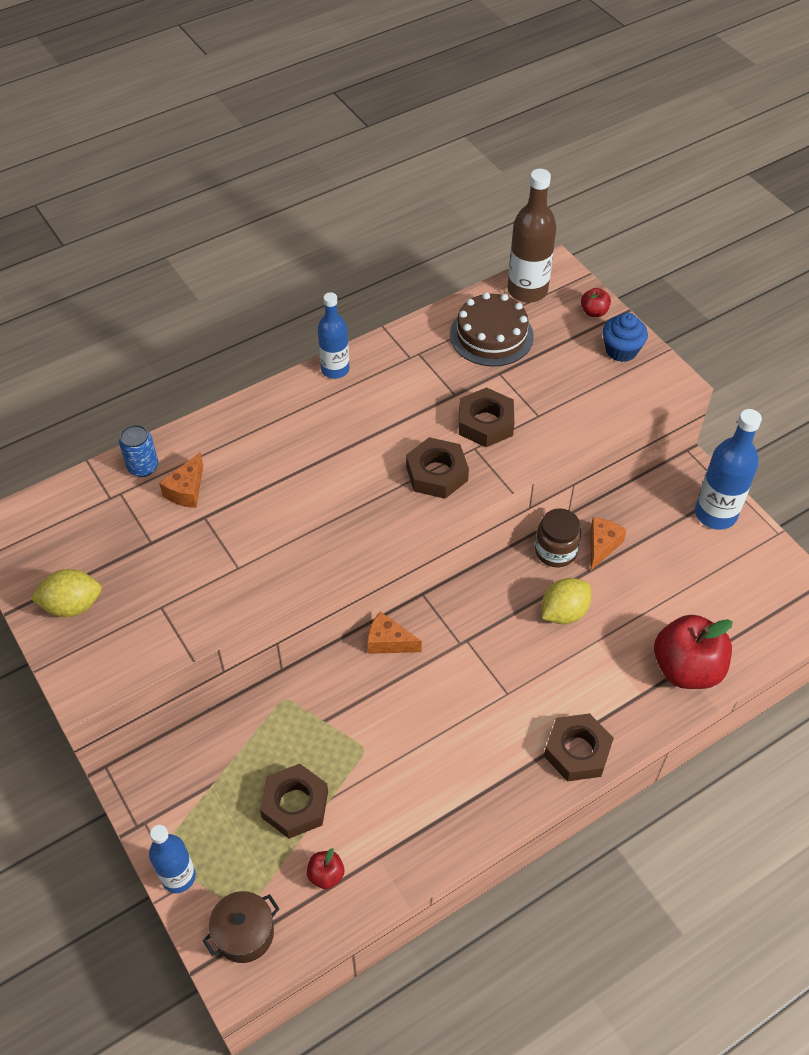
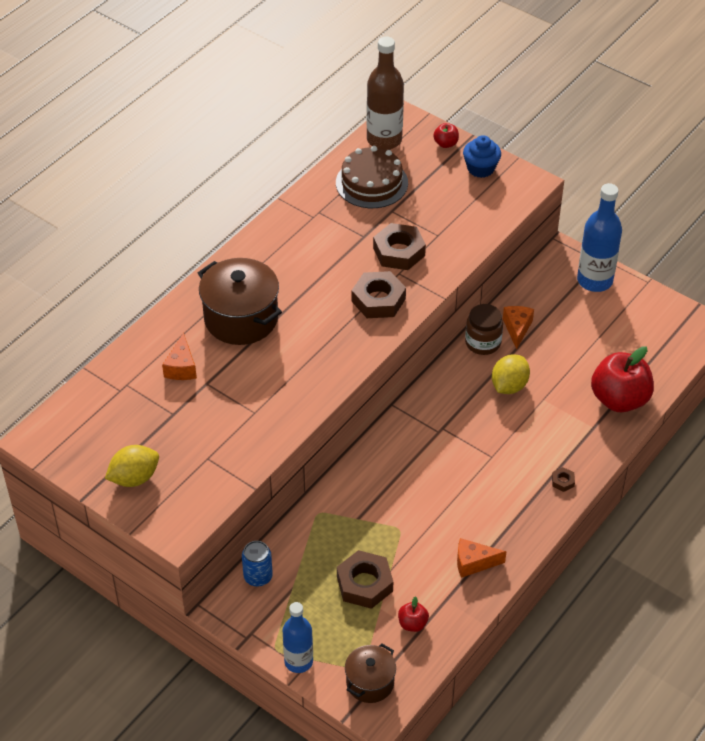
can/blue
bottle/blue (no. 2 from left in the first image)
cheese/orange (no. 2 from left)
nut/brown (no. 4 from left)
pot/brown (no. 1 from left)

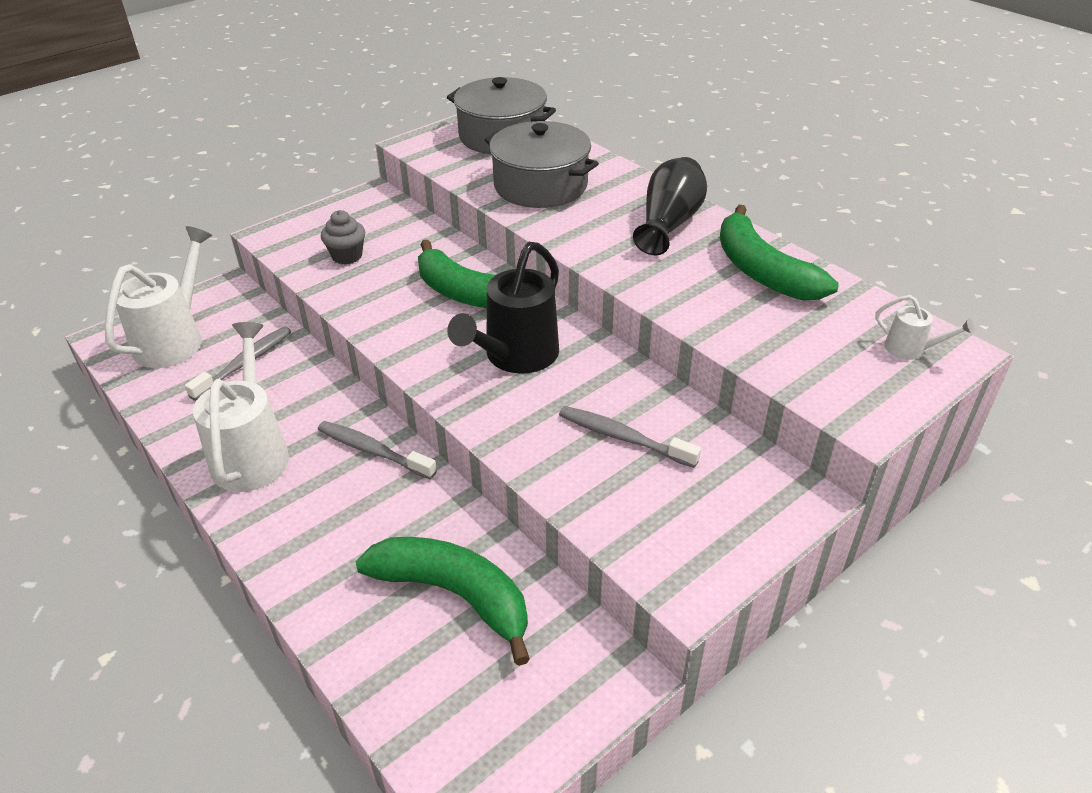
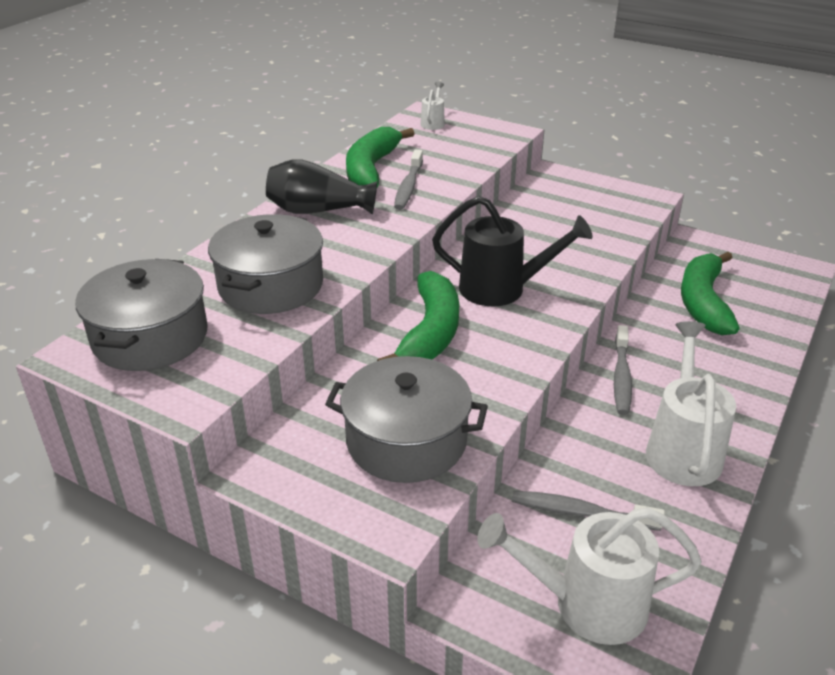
watering can/white (no. 3 from left)
pot/grey (no. 3 from left)
toothbrush/grey (no. 1 from left)
banana/green (no. 1 from left)

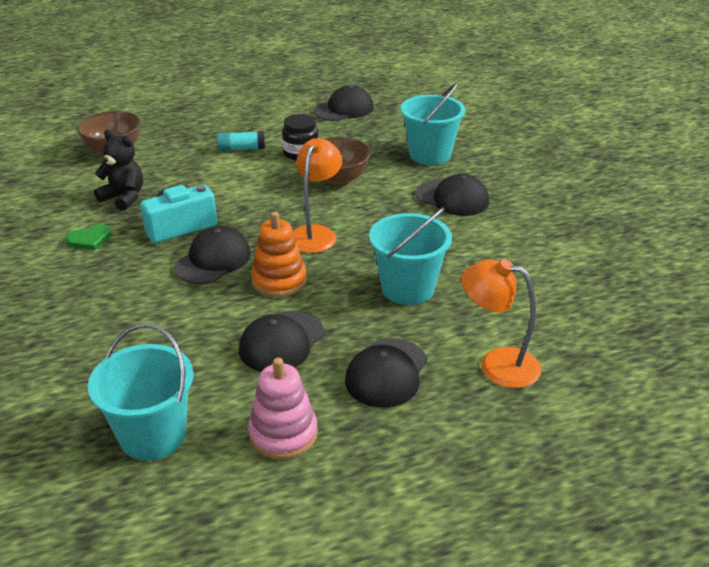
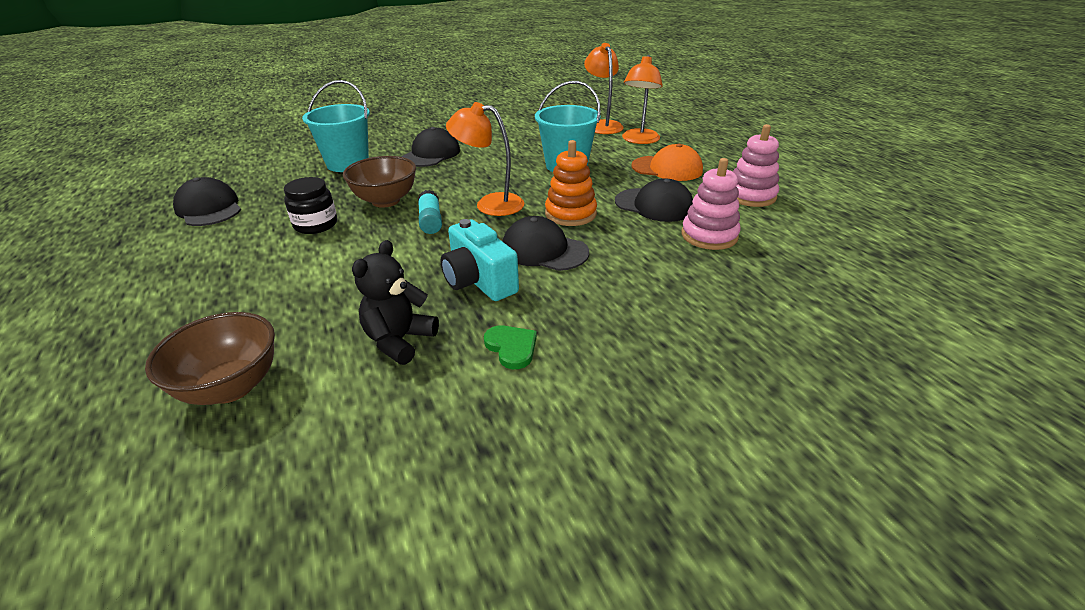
bucket/turquoise (no. 1 from left in the first image)
glue stick/turquoise
cap/orange
lamp/orange (no. 2 from left)
stacking toy/pink (no. 1 from left)

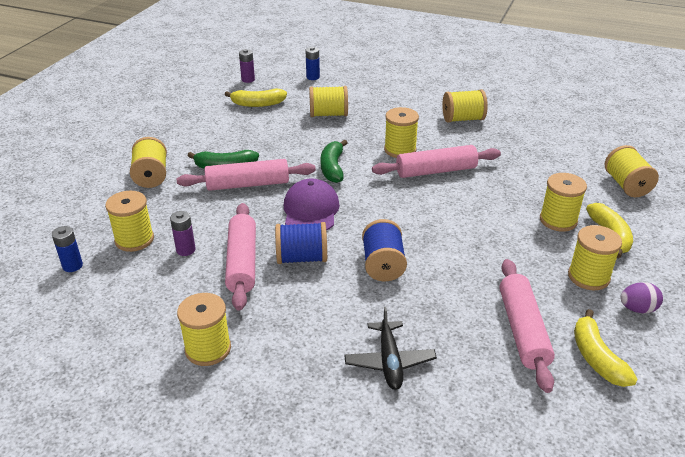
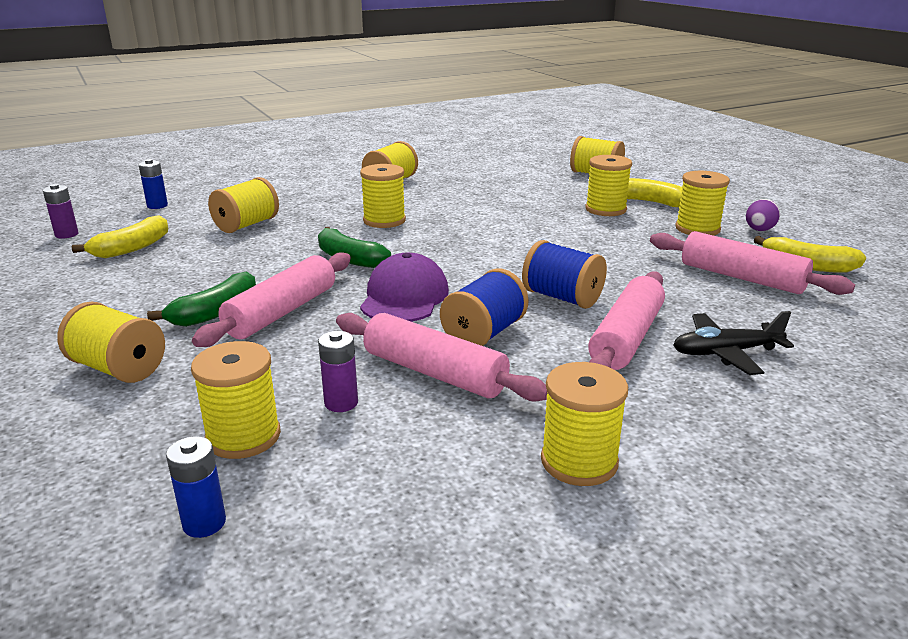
cap/purple
plane/black
rolling pin/pink (no. 3 from left)

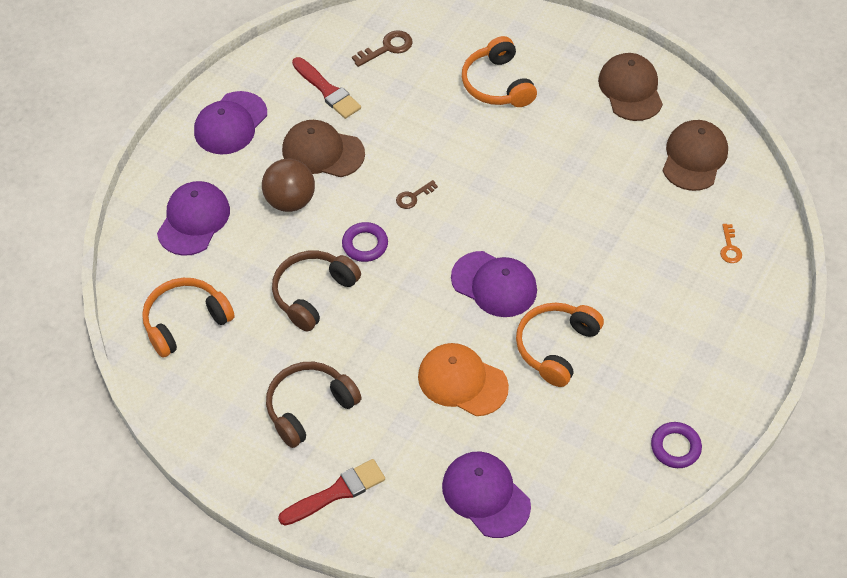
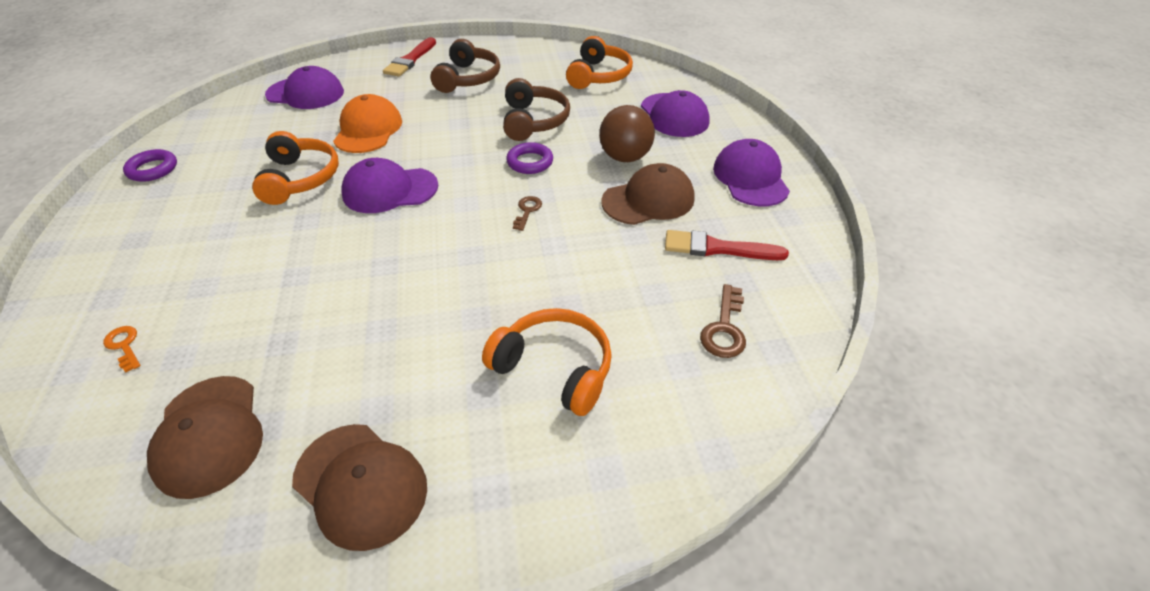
cap/orange

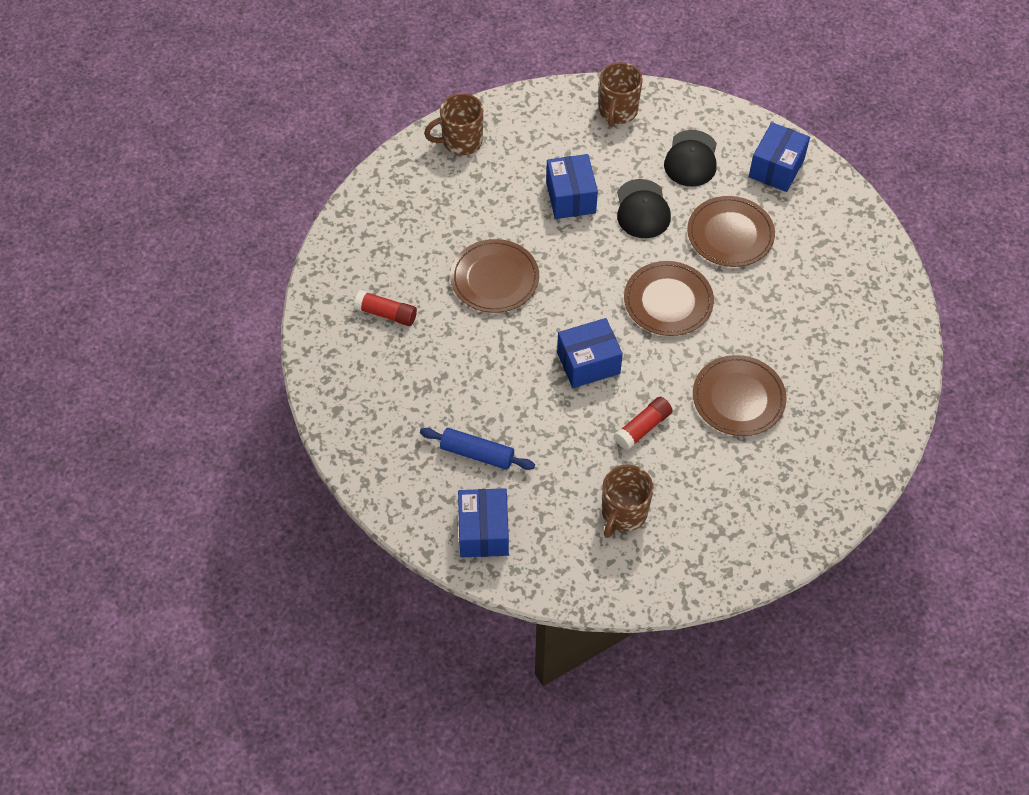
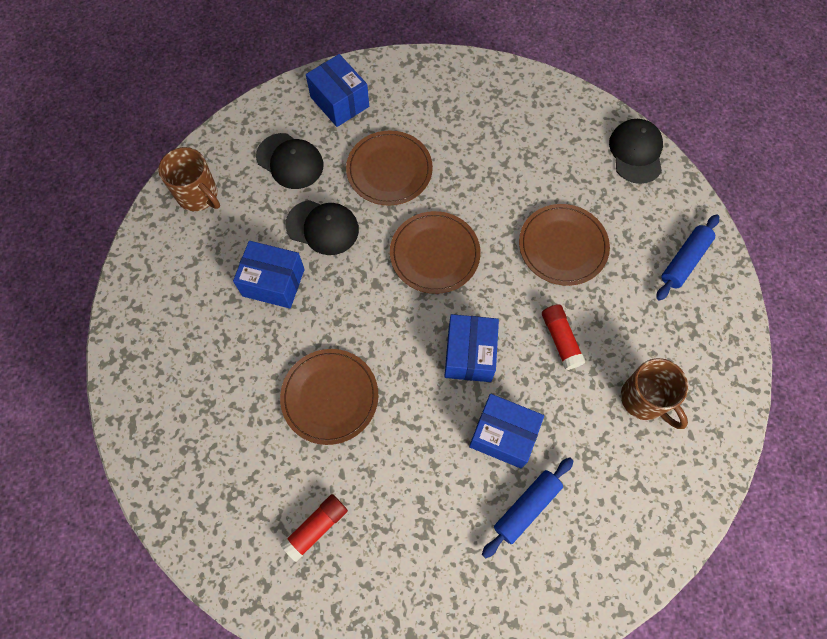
mug/brown (no. 1 from left in the first image)
box/blue (no. 4 from left)
cap/black (no. 3 from left)
rolling pin/blue (no. 2 from left)

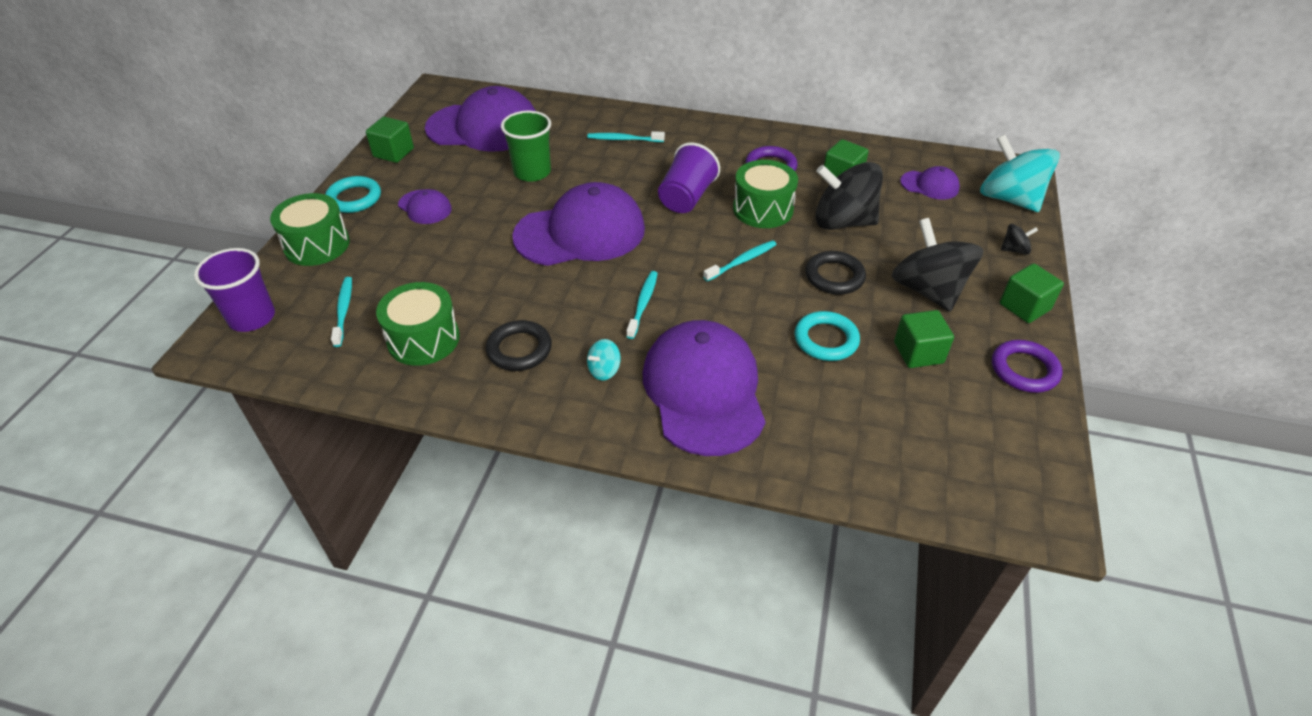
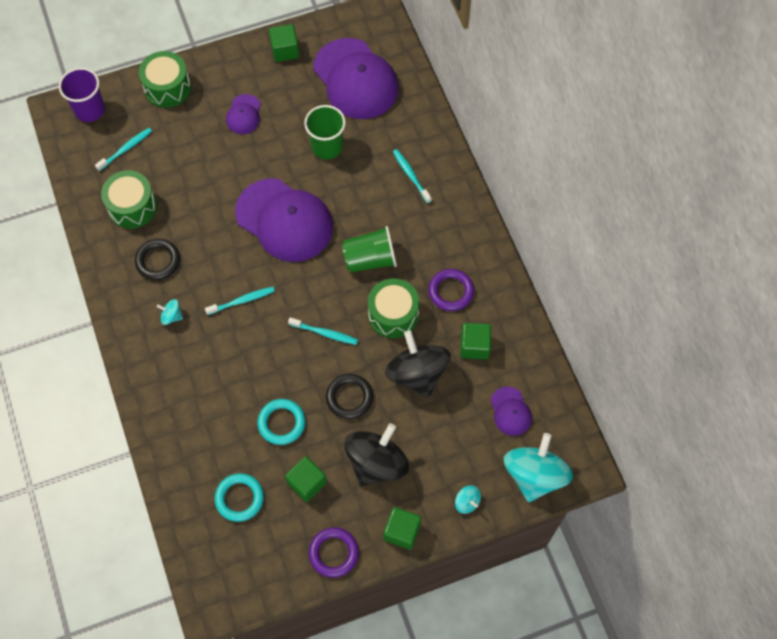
ring/turquoise (no. 1 from left)
cap/purple (no. 4 from left in the first image)
cup/green (no. 2 from left)
spinning top/turquoise (no. 2 from left)

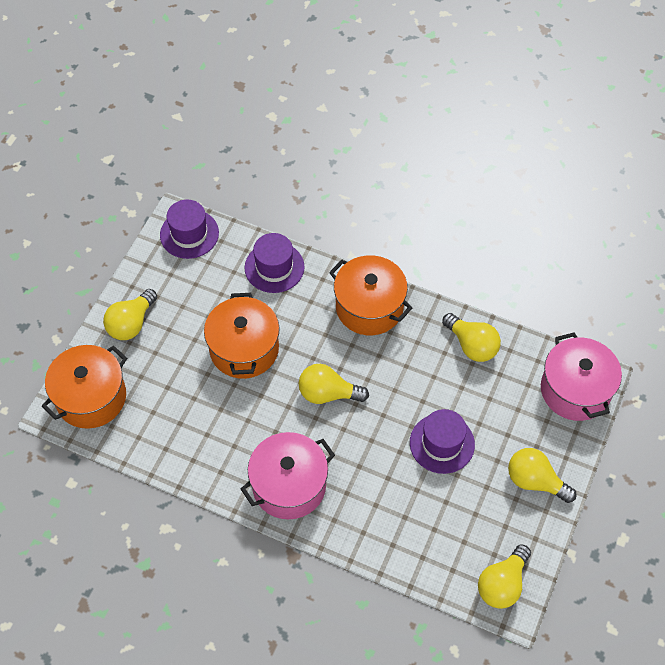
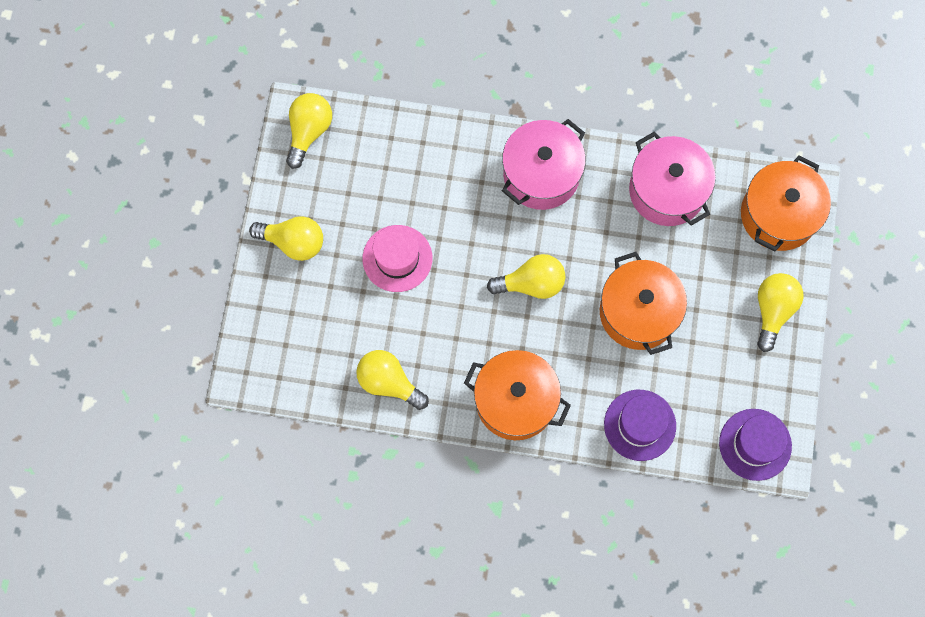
hat/pink
pot/pink (no. 2 from left)

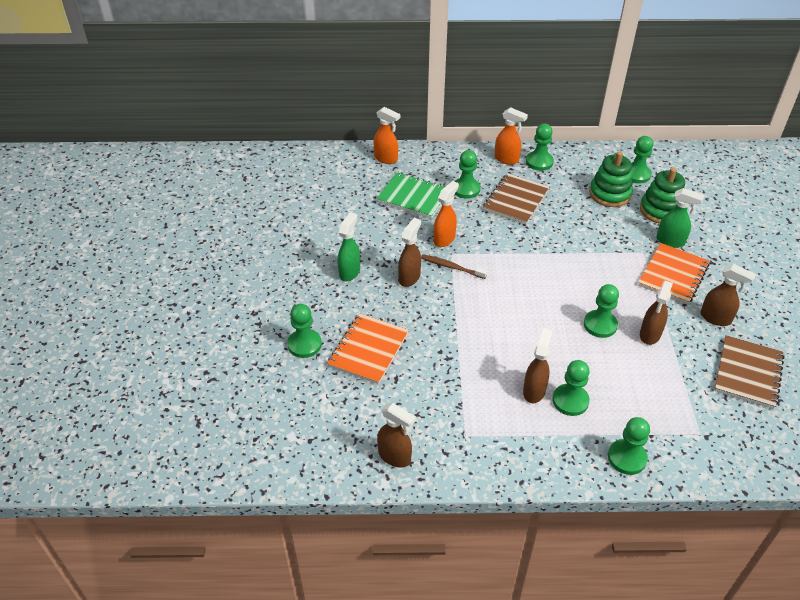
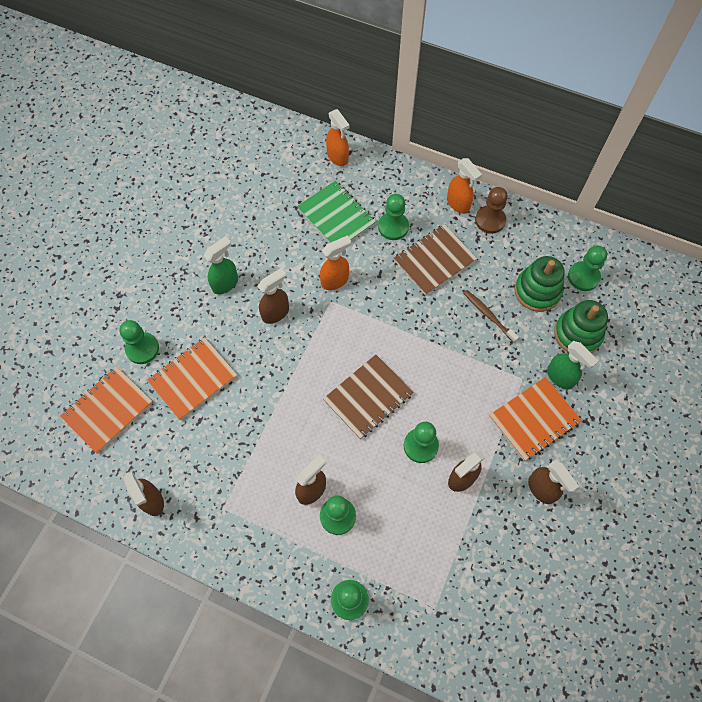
toothbrush/brown
pawn/brown
notebook/brown (no. 1 from left)
notebook/orange (no. 1 from left)

